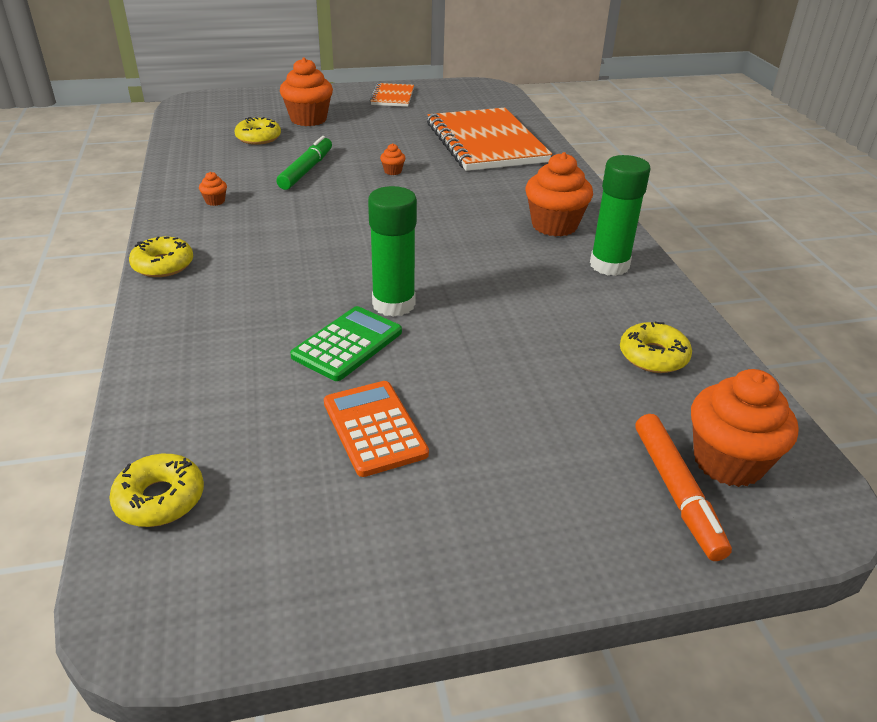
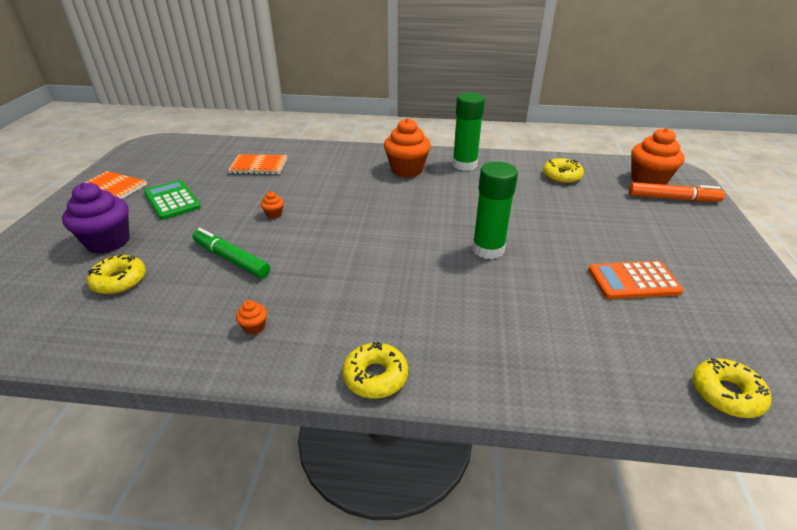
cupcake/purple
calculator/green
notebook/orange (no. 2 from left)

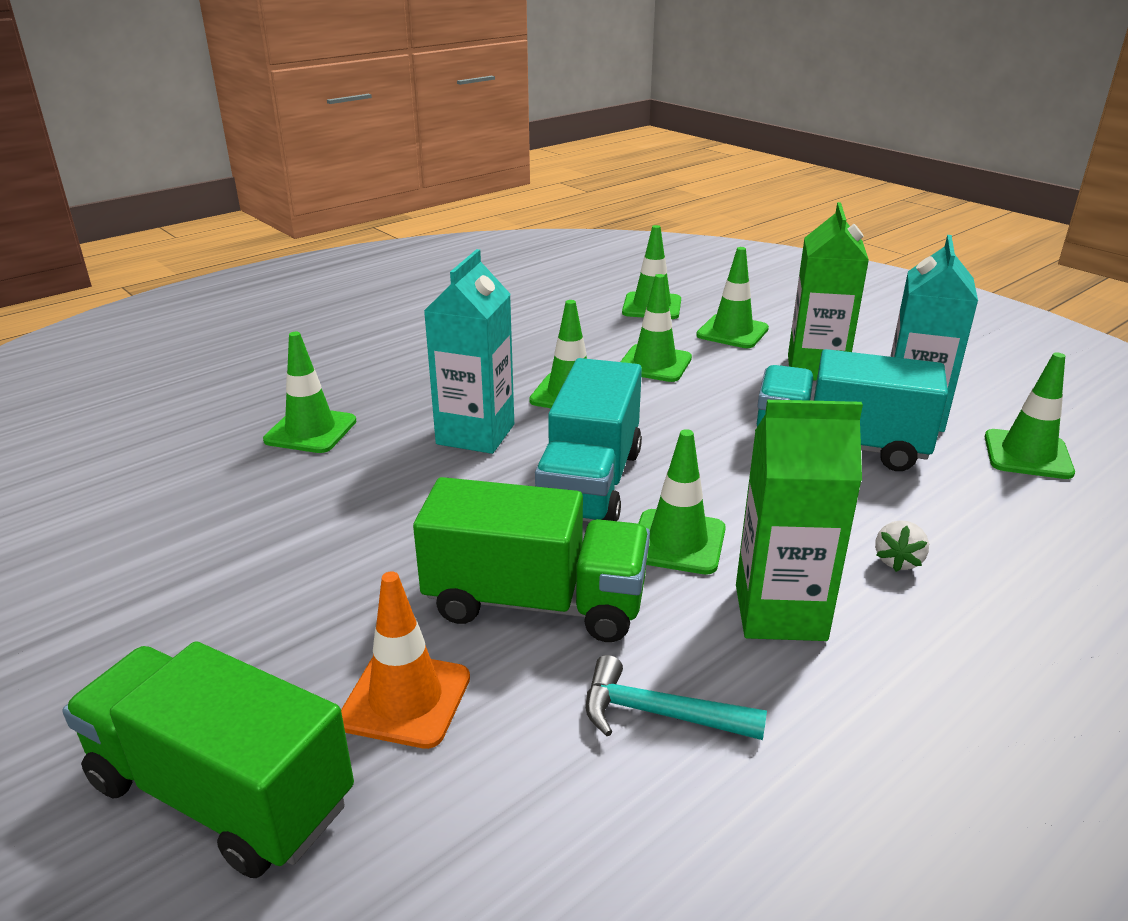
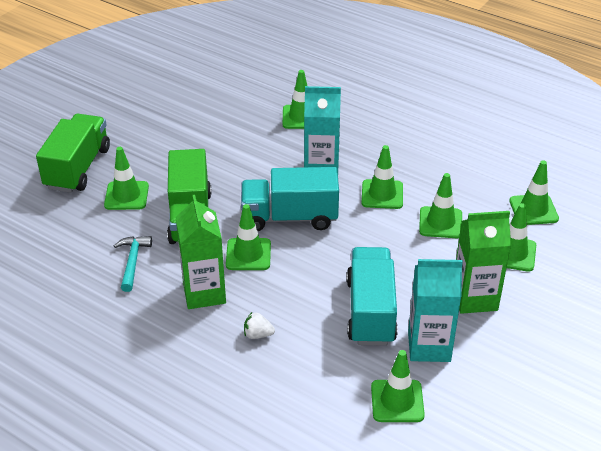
traffic cone/green (no. 1 from left)

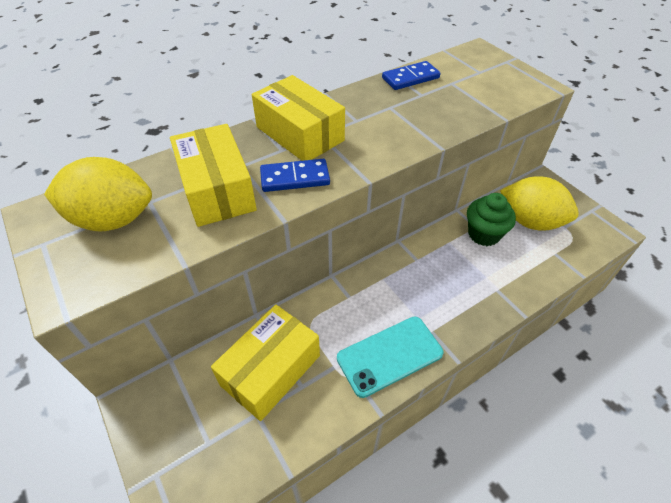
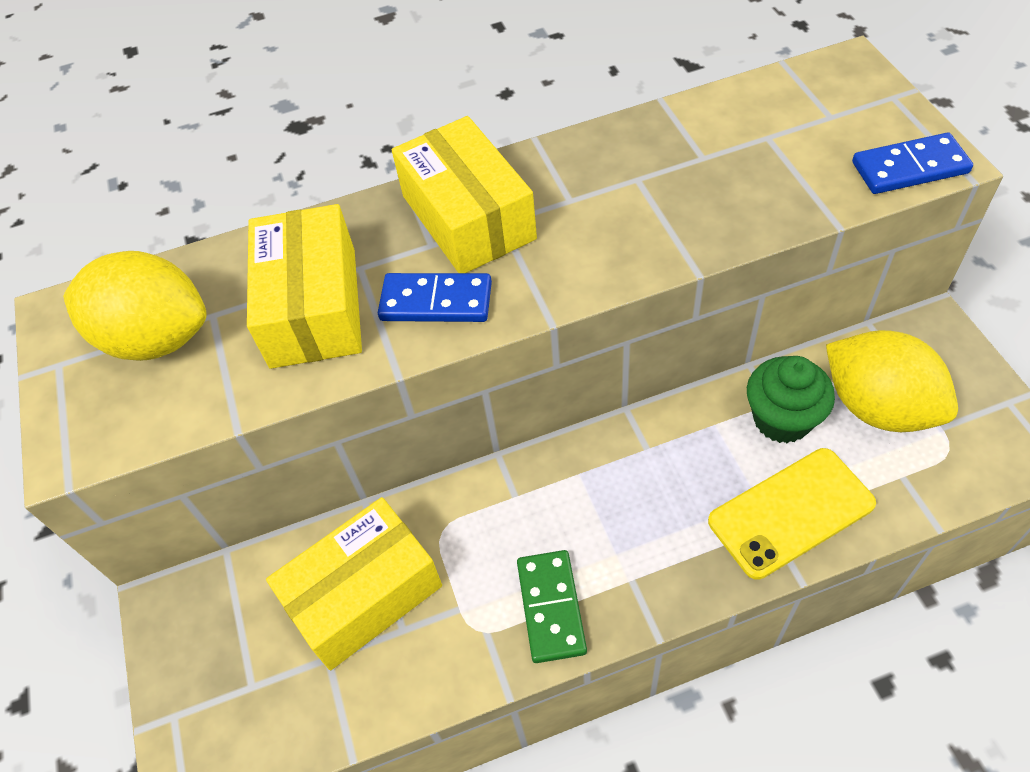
domino/green
domino/blue (no. 2 from left)
phone/yellow

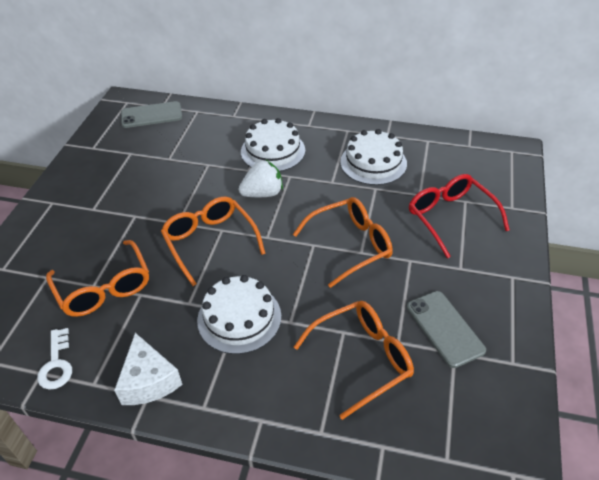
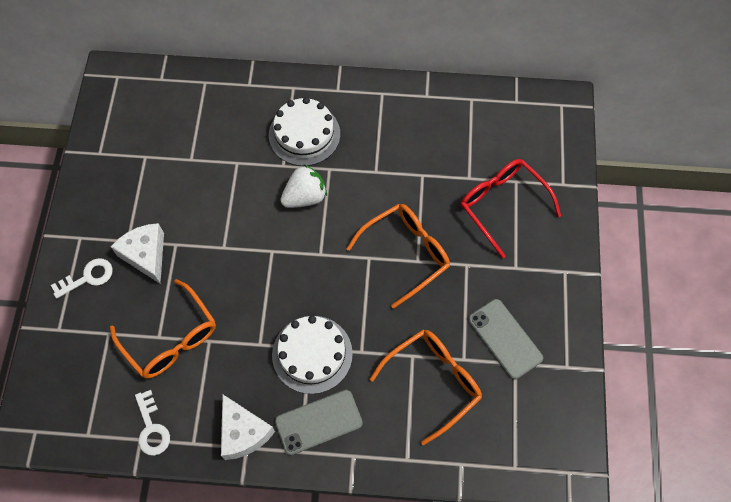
phone/grey (no. 1 from left)
glasses/orange (no. 2 from left in the first image)
cake/white (no. 3 from left in the first image)
key/white (no. 1 from left)
cheese/white (no. 1 from left)

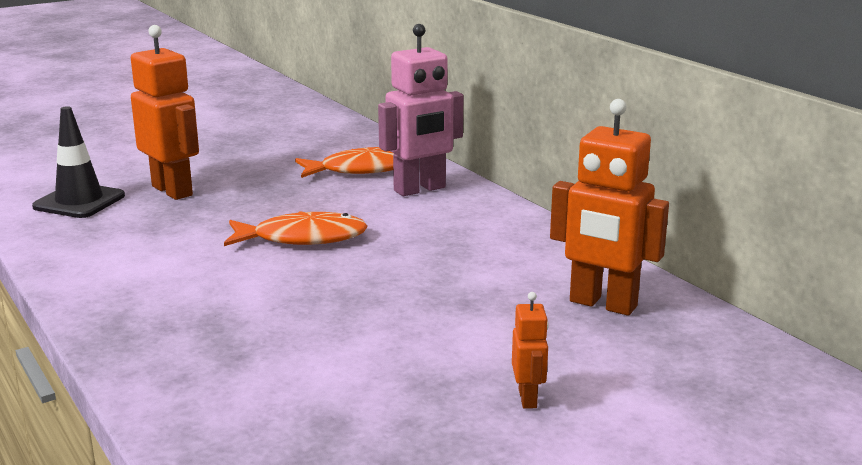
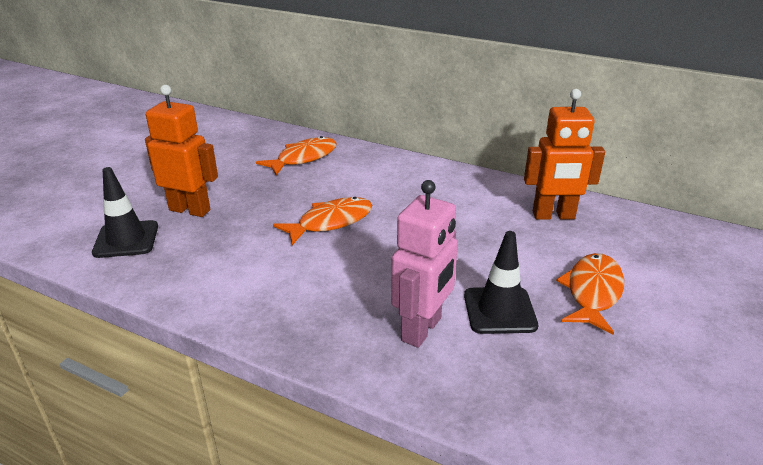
robot/pink
fish/orange (no. 3 from left)
traffic cone/black (no. 2 from left)

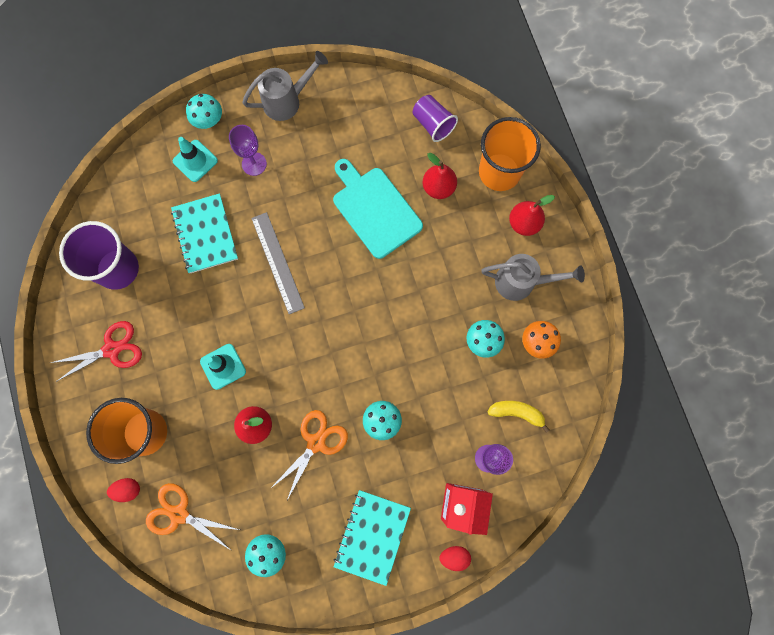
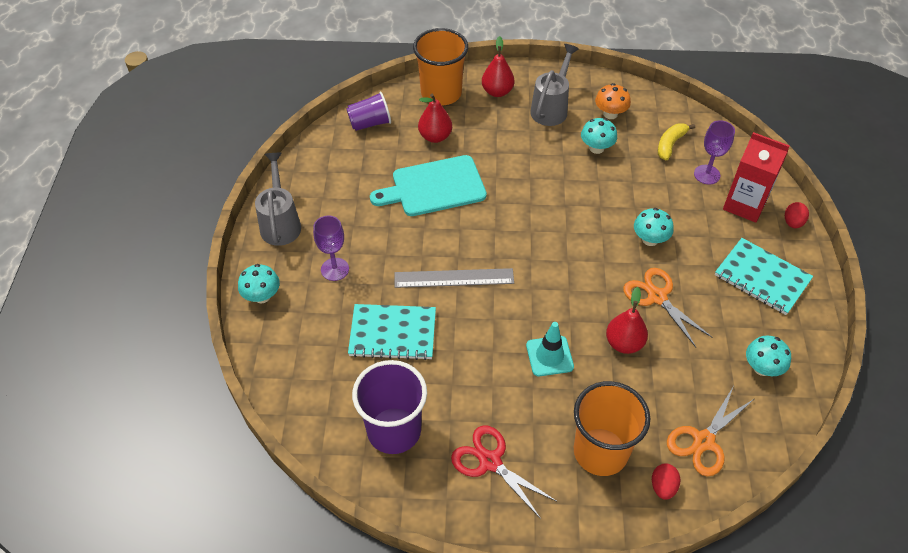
scissors/red
traffic cone/turquoise (no. 1 from left in the first image)

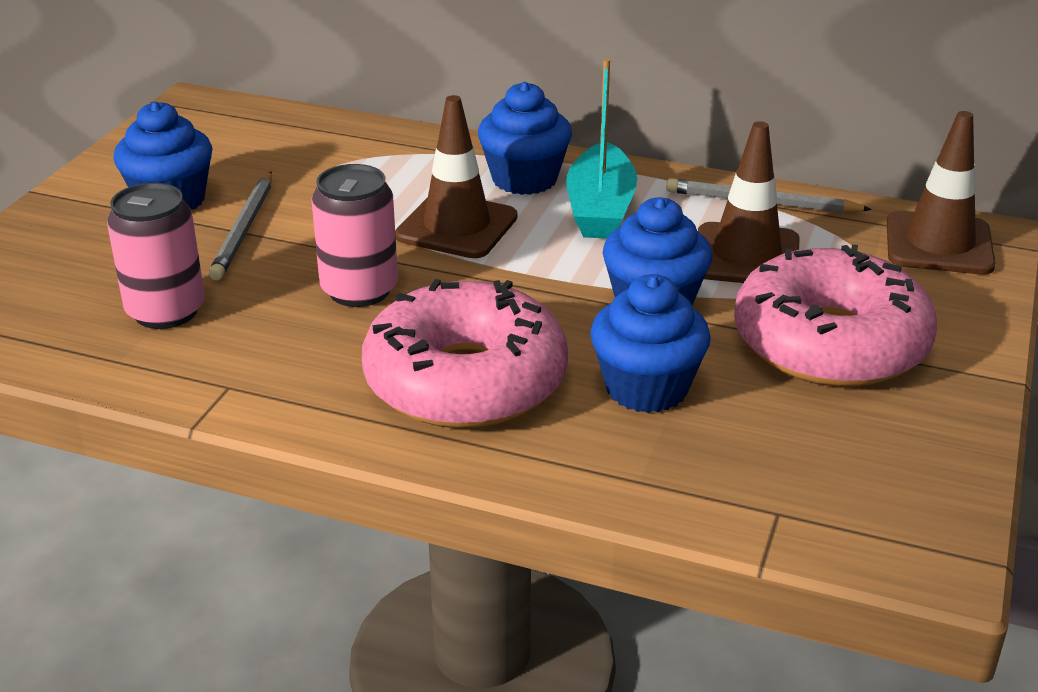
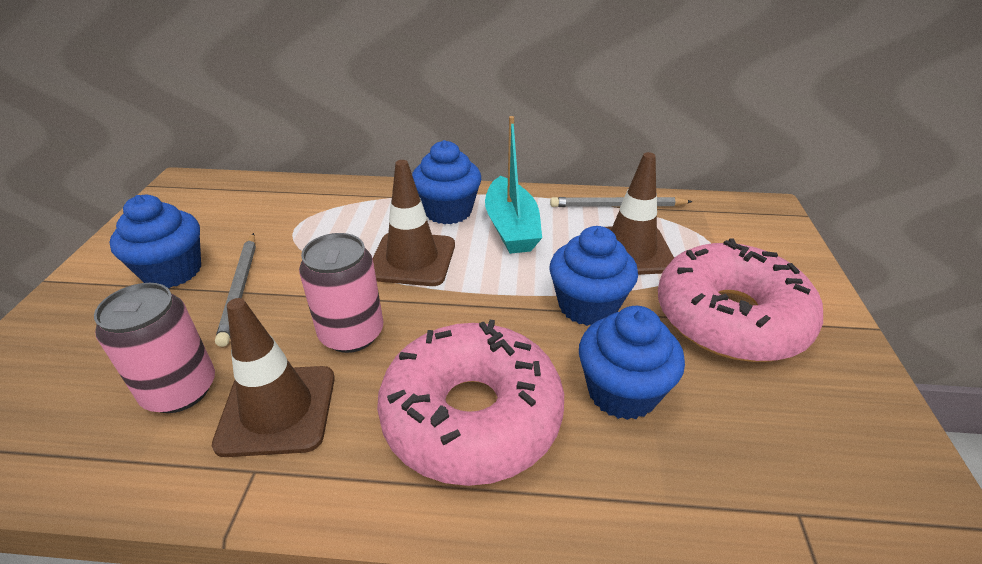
traffic cone/brown (no. 1 from left)

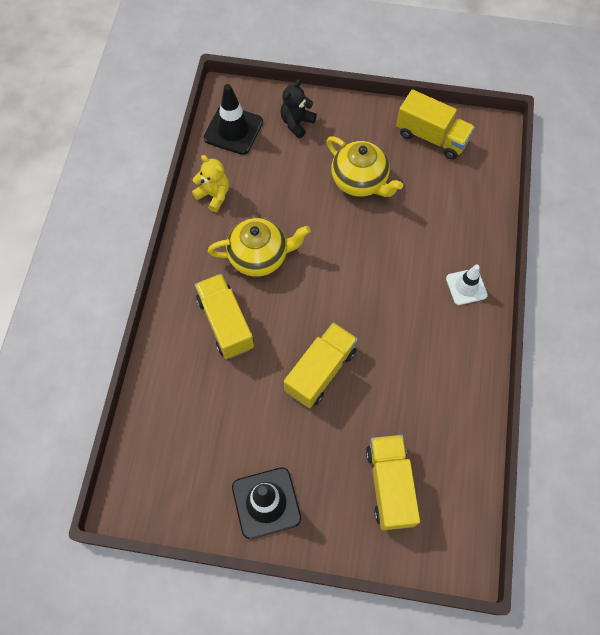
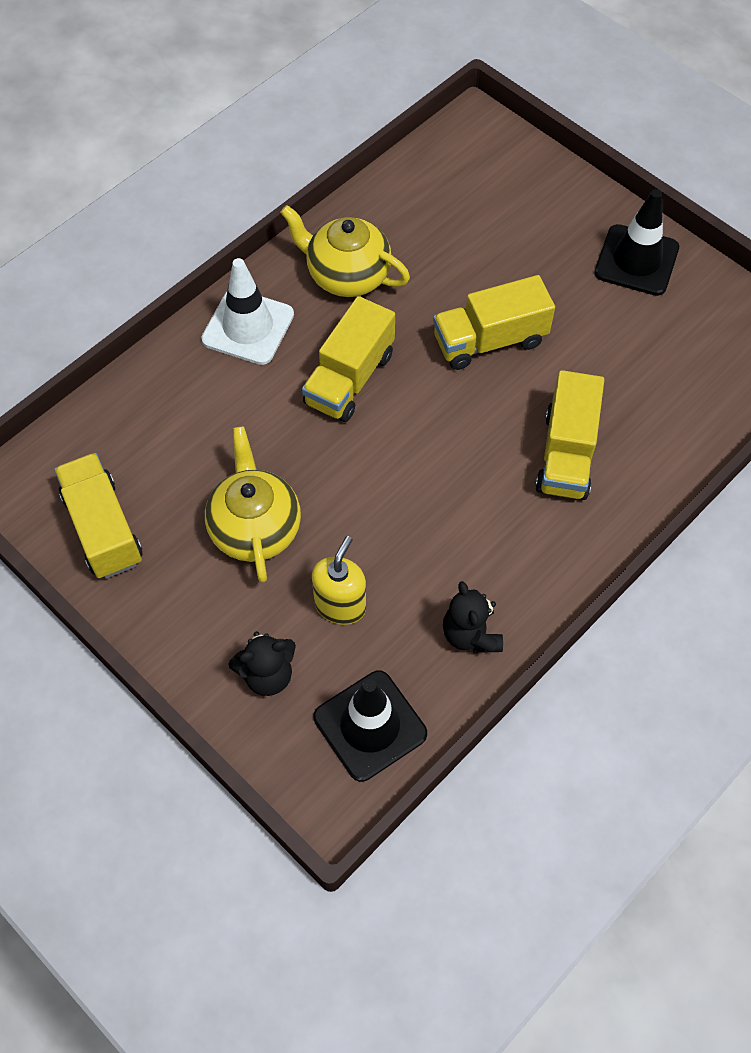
teddy bear/black (no. 2 from left)
teapot/yellow (no. 2 from left)
truck/yellow (no. 2 from left)
traffic cone/white
soap dispenser/yellow

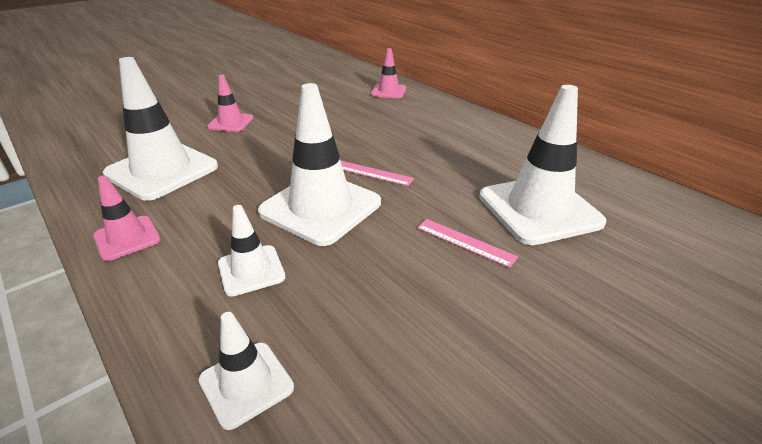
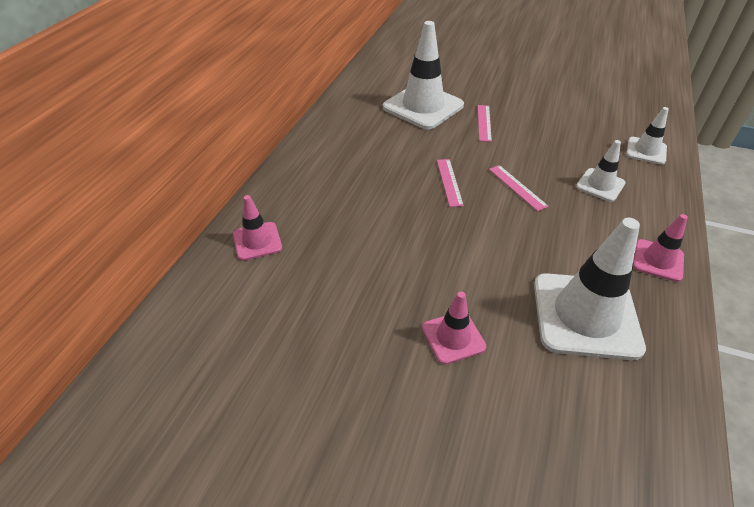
ruler/pink (no. 3 from left)

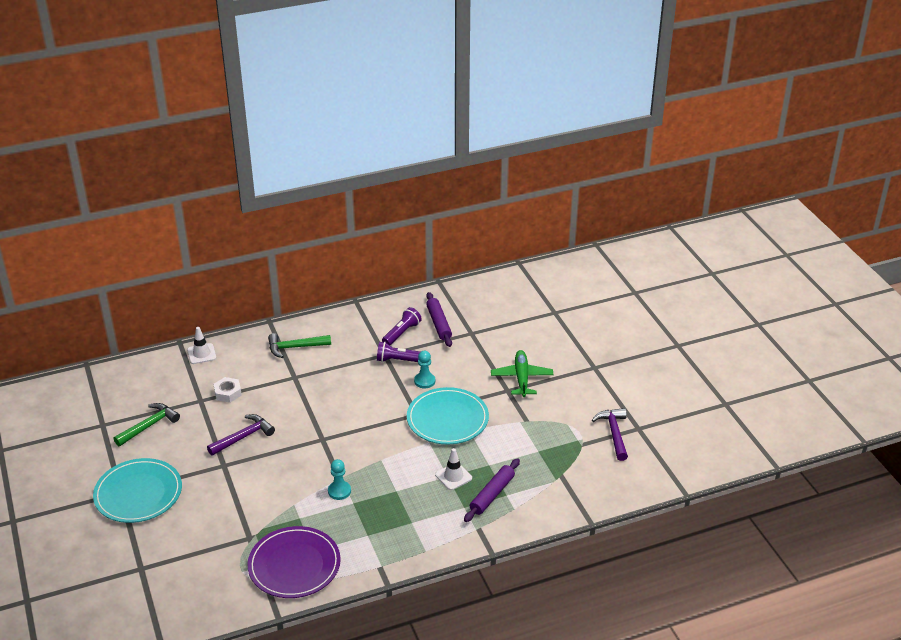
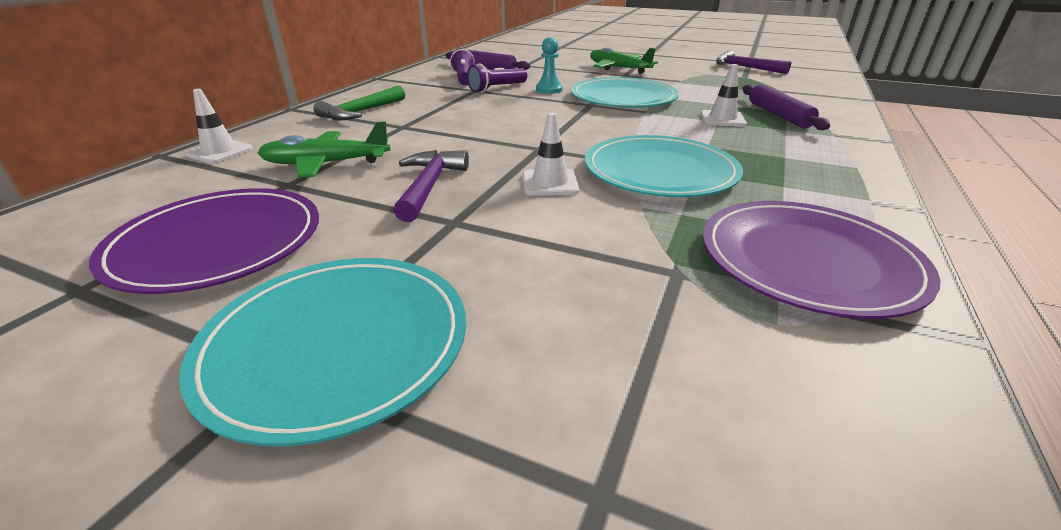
plate/purple (no. 1 from left)
plane/green (no. 1 from left)
plate/turquoise (no. 3 from left)
traffic cone/white (no. 2 from left)

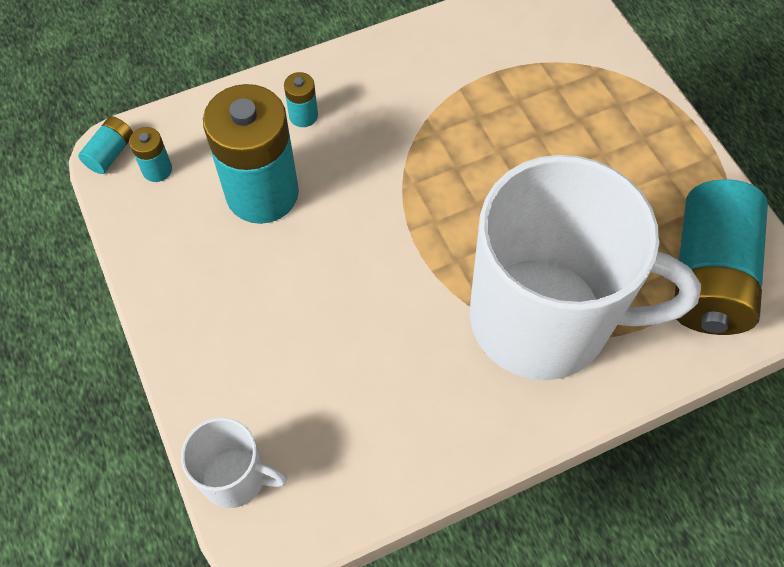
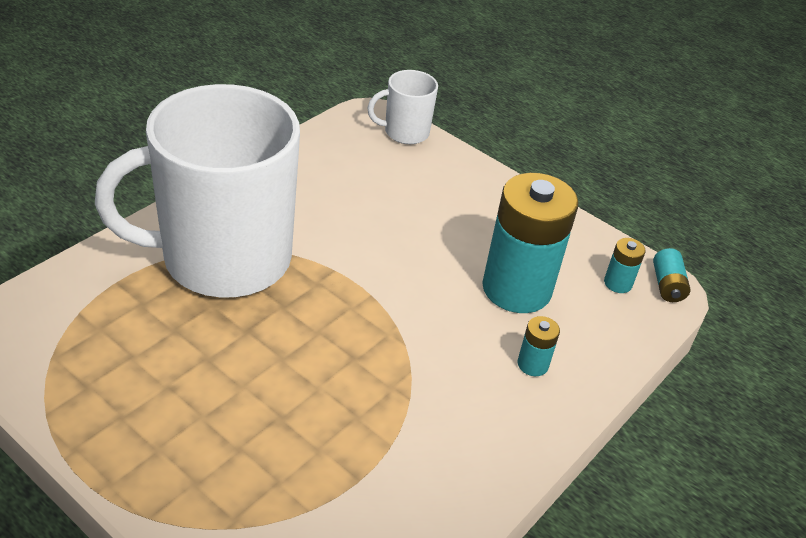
battery/turquoise (no. 5 from left in the first image)

